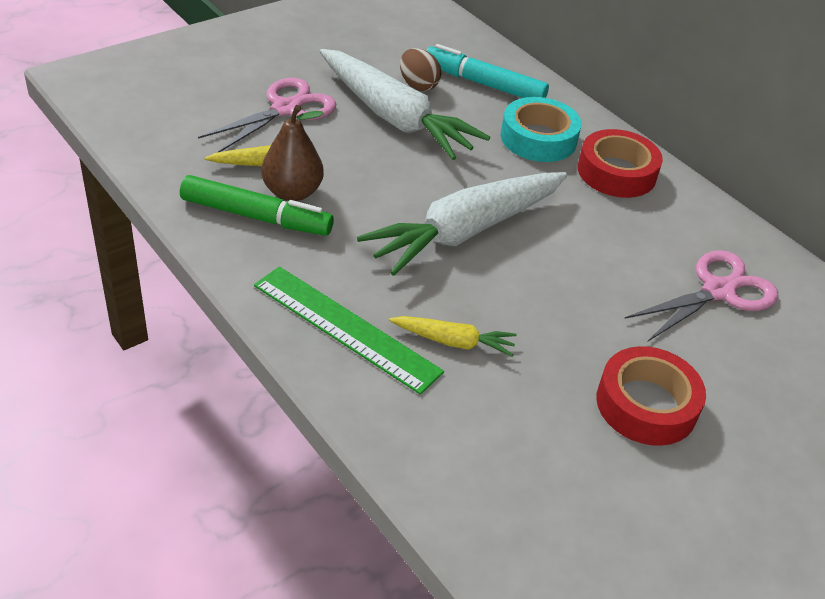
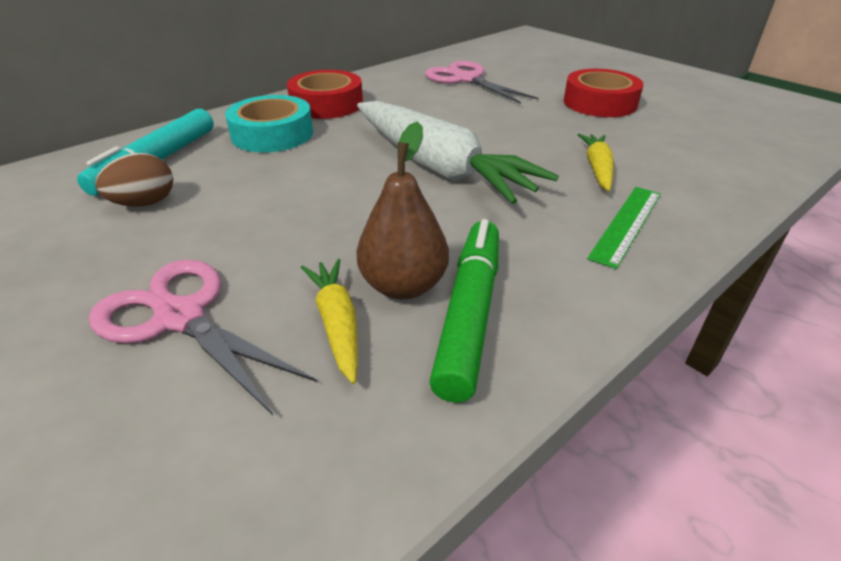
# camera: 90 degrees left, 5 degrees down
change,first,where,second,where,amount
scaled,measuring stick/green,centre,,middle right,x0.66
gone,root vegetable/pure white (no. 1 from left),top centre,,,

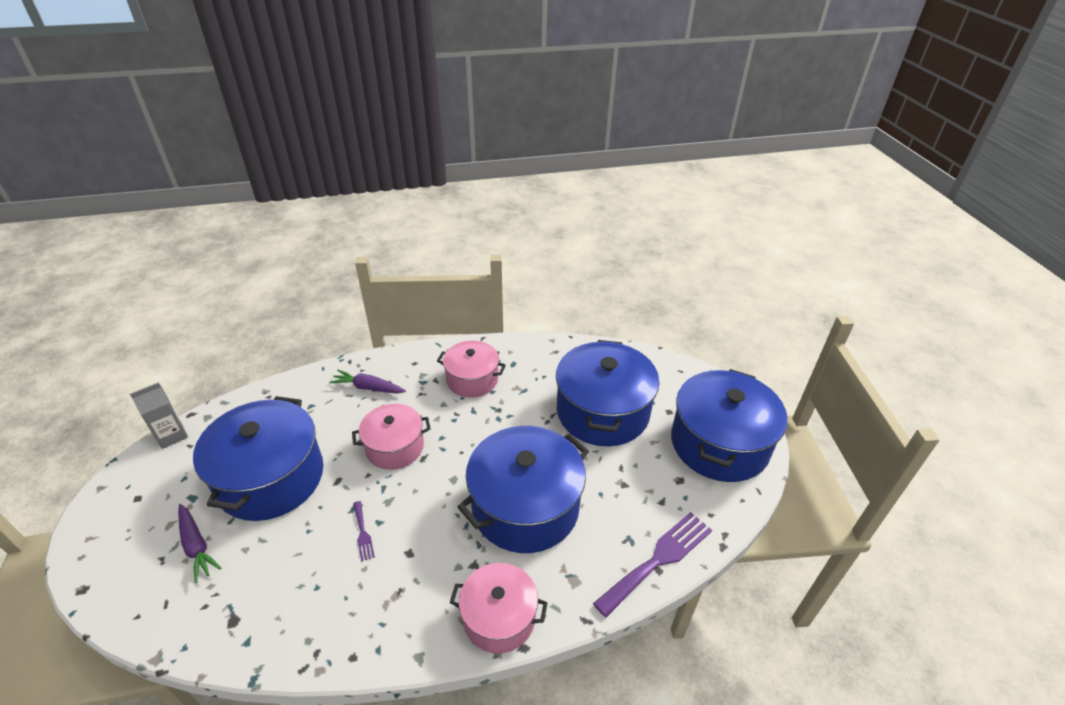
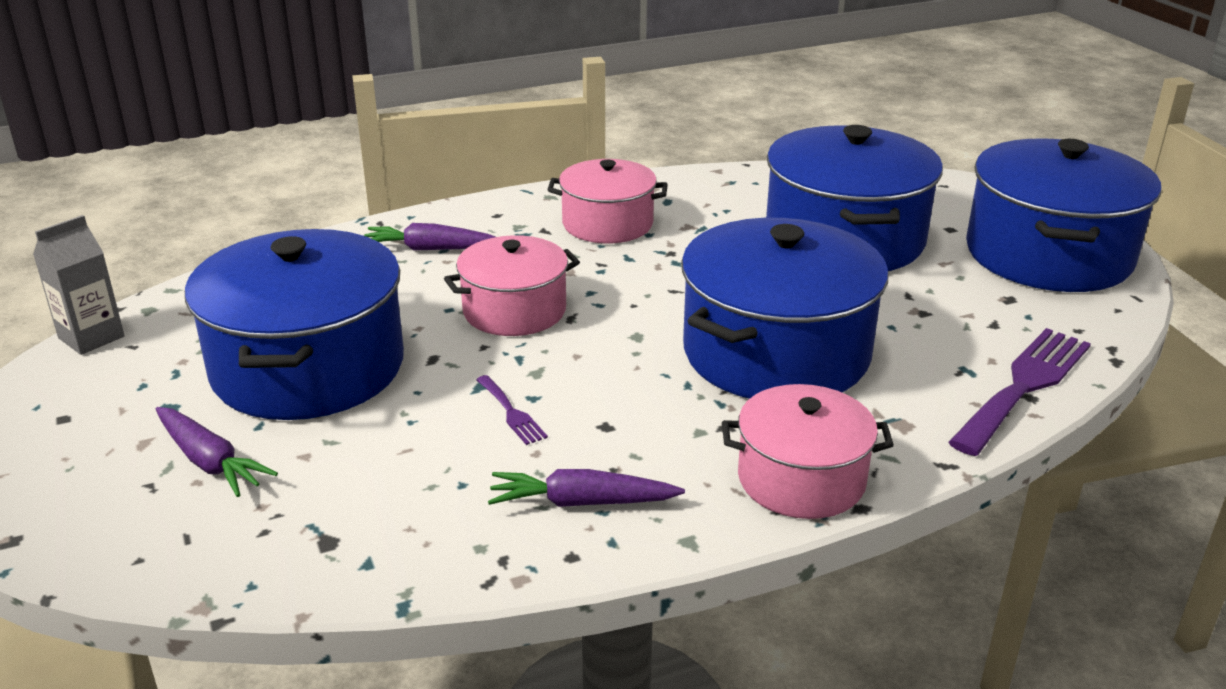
# camera: 10 degrees left, 10 degrees down
change,first,where,second,where,amount
new,,,root vegetable/violet (no. 3 from left),bottom centre,

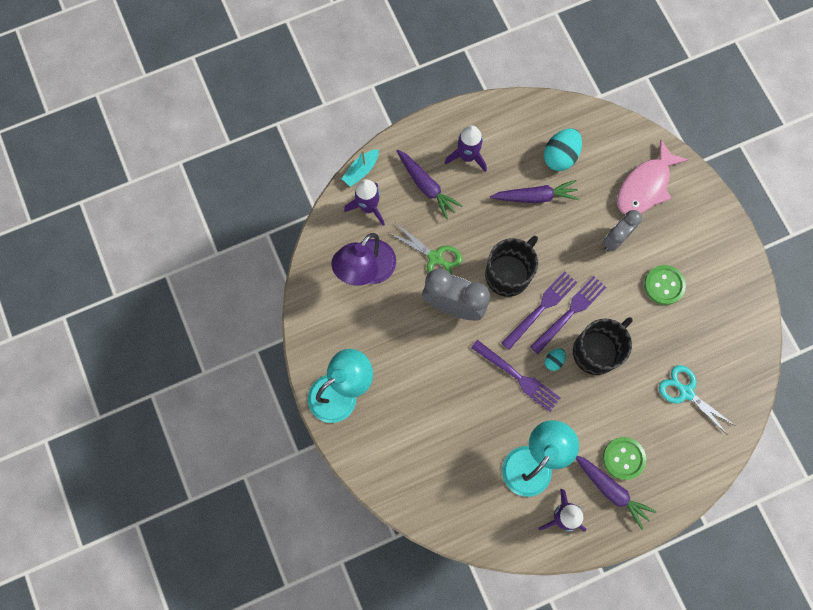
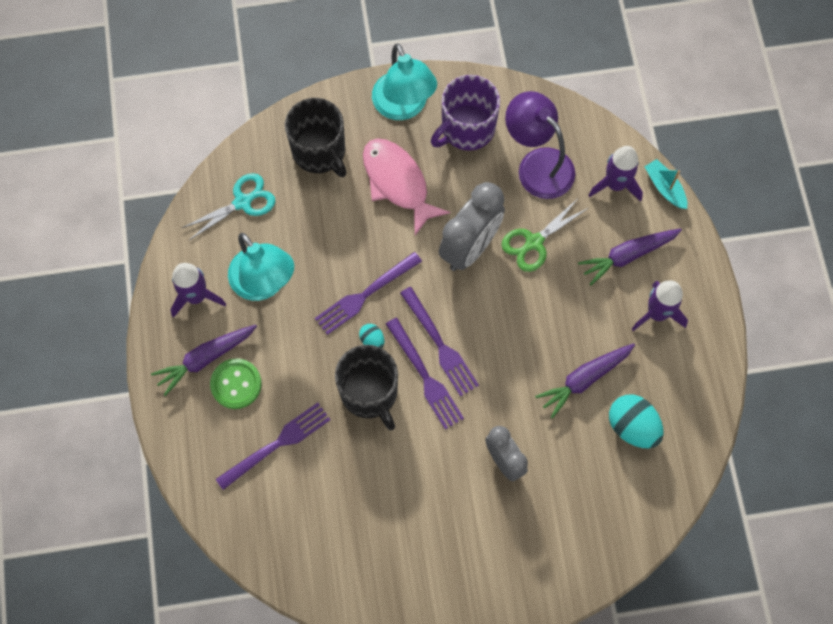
# camera: 105 degrees right, 5 degrees down
change,first,where,second,where,amount
shifted,shears/teal,middle right,,top left,
new,,,dinner fork/violet (no. 1 from left),bottom left,
shifted,mug/black (no. 1 from left),centre,,top centre,
shifted,toy fish/pink,top right,,top centre,
new,,,mug/violet,top centre,
rotated,root vegetable/violet (no. 2 from left),top centre,,middle right,45 degrees clockwise
gone,sewing button/green (no. 2 from left),middle right,,,

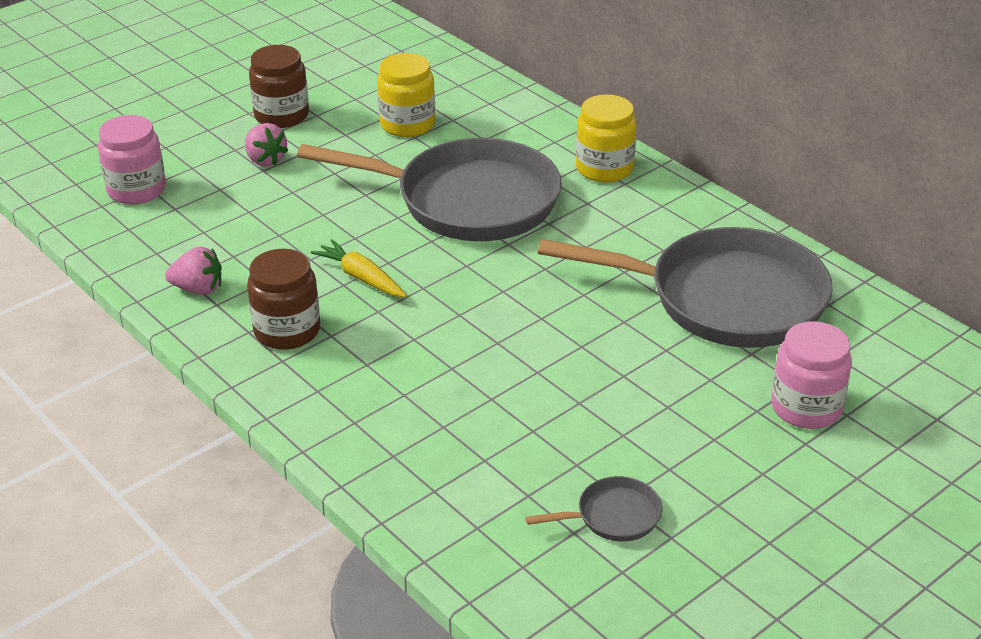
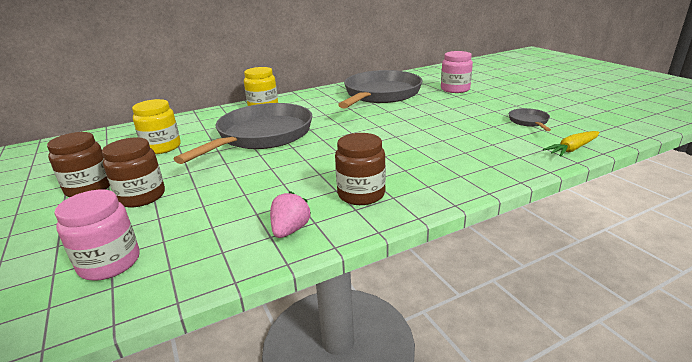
# camera: 75 degrees left, 10 degrees down
change,first,where,second,where,amount
swapped,toy strawberry/pink (no. 2 from left),top left,preserve jar/russet (no. 2 from left),middle left,
shifted,root vegetable/golden,centre,,middle right,

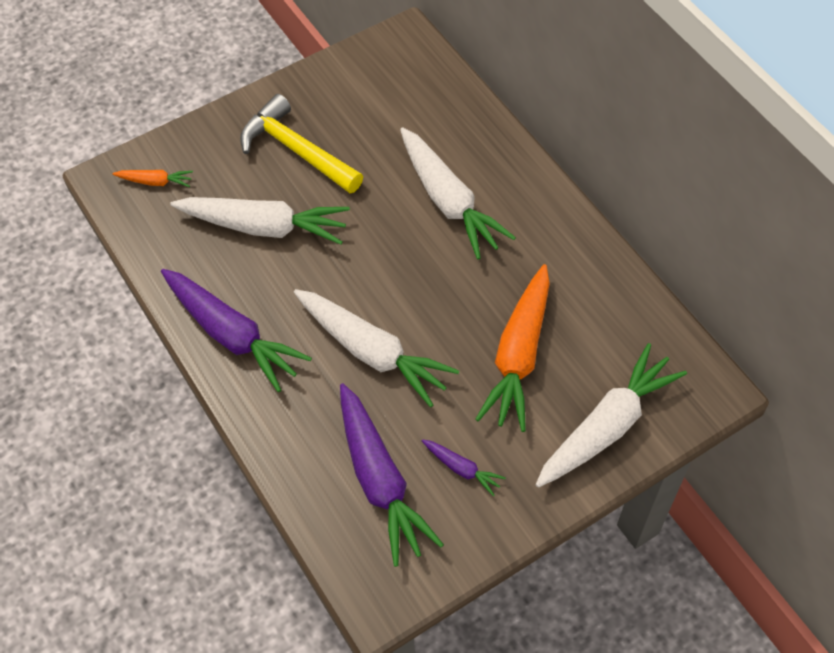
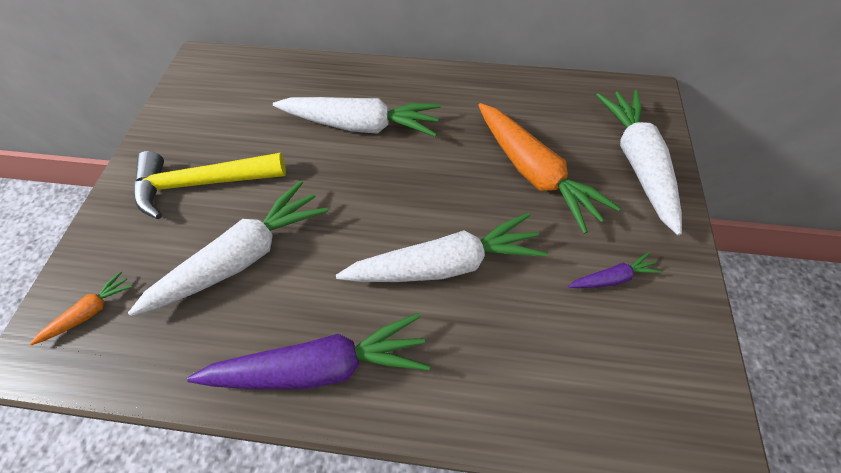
# camera: 50 degrees left, 0 degrees up
change,first,where,second,where,amount
gone,root vegetable/violet (no. 2 from left),bottom centre,,,

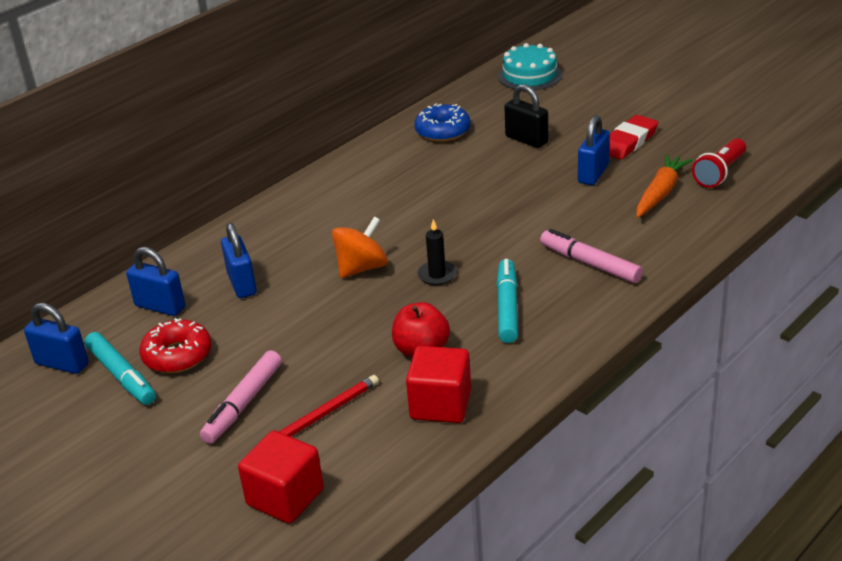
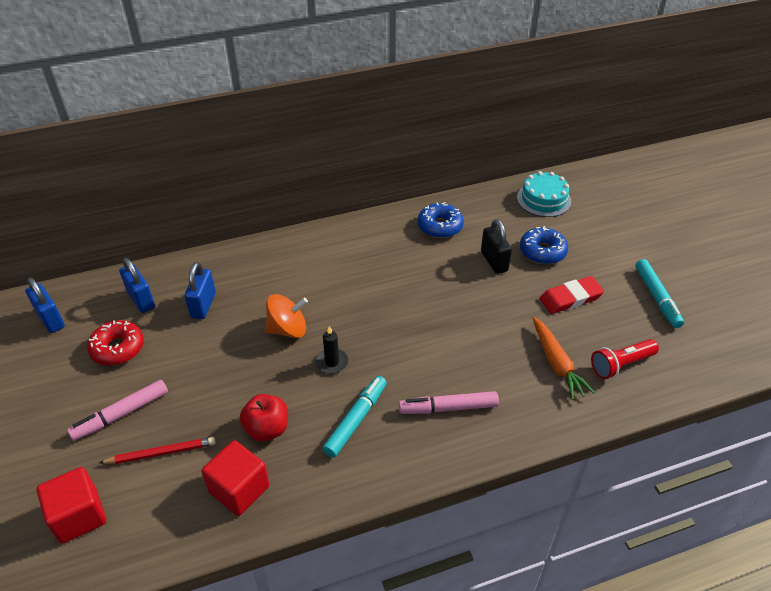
# camera: 25 degrees right, 10 degrees up
change,first,where,second,where,amount
rotated,marker/pink (no. 2 from left),middle right,,bottom centre,75 degrees counterclockwise
new,,,donut/cobalt (no. 2 from left),middle right,
rotated,root vegetable/orange,top right,,middle right,105 degrees clockwise
shifted,marker/teal (no. 1 from left in the first image),middle left,marker/teal (no. 2 from left),middle right,
gone,lock/cobalt (no. 4 from left),top right,,,

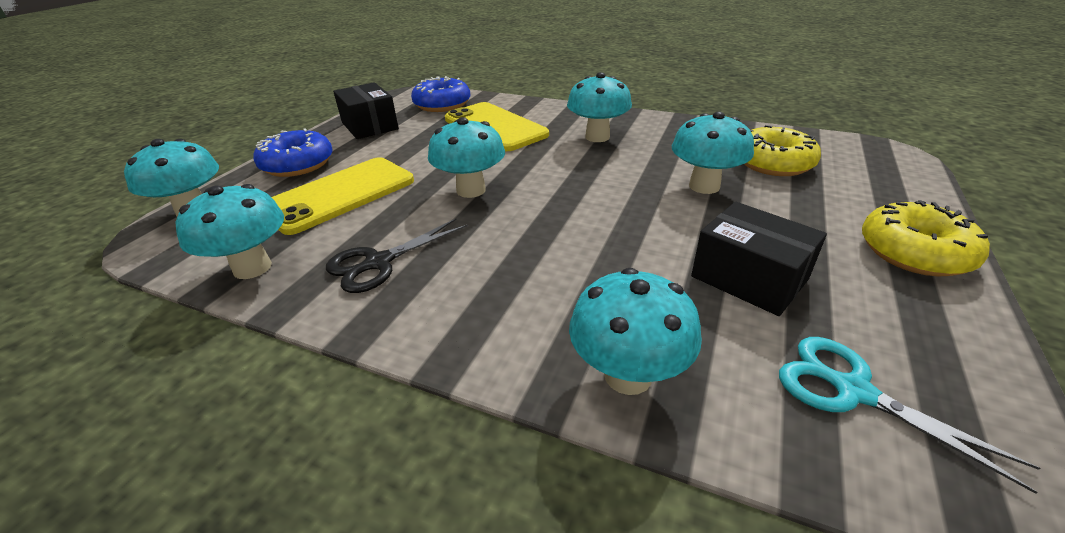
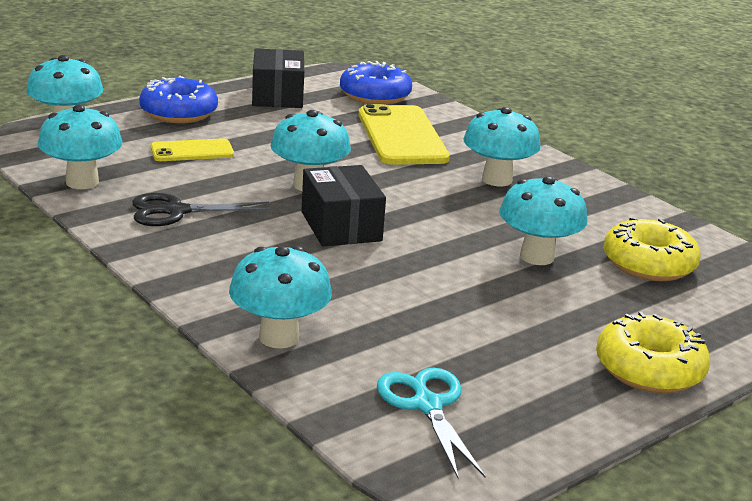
# camera: 25 degrees right, 10 degrees down
change,first,where,second,where,amount
scaled,smartphone/golden (no. 1 from left),middle left,,top left,x0.55
shifted,box/black (no. 2 from left),middle right,,centre,

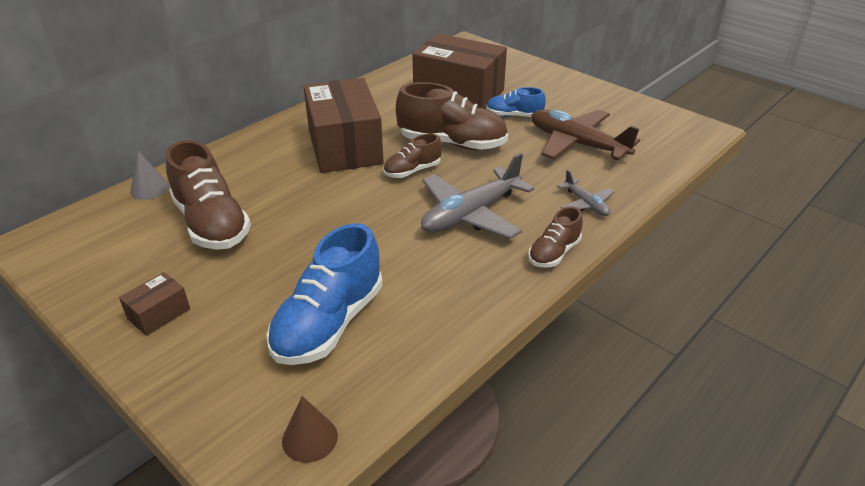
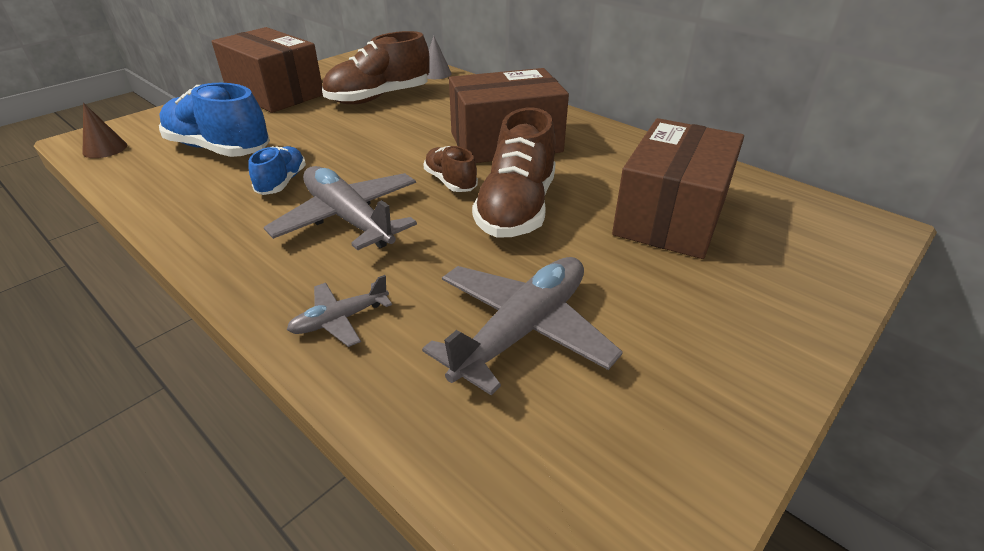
# camera: 90 degrees right, 0 degrees up
change,first,where,second,where,amount
scaled,box/russet (no. 1 from left),middle left,,top left,x2.33
shifted,sneaker/cobalt (no. 2 from left),top centre,,top left,
repainted,toy plane/russet,top right,toy plane/gray (no. 3 from left),centre,
gone,sneaker/russet (no. 4 from left),centre,,,

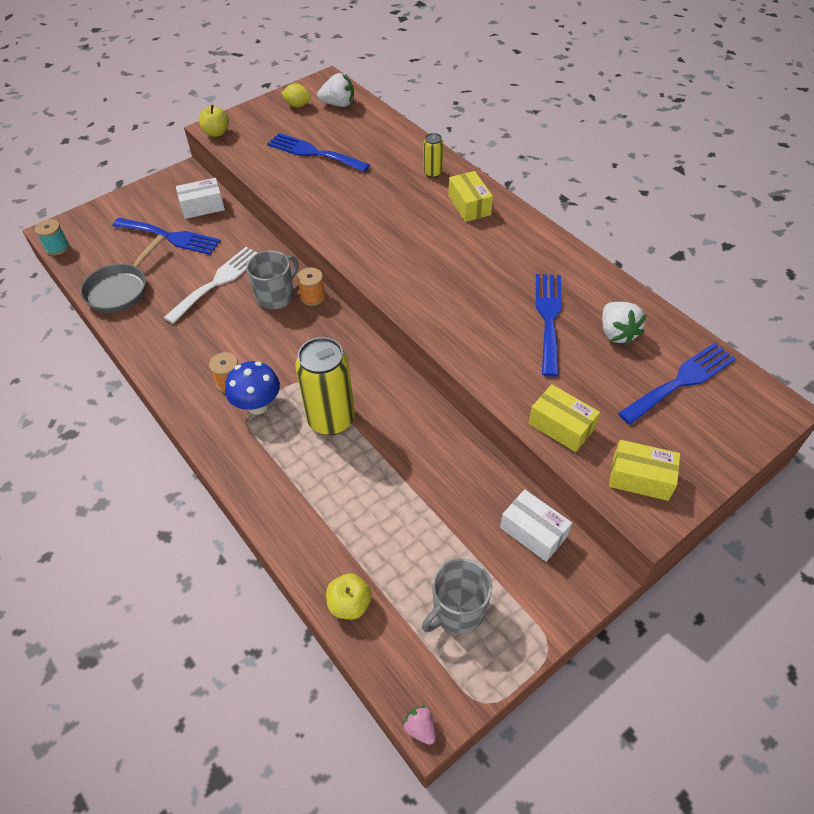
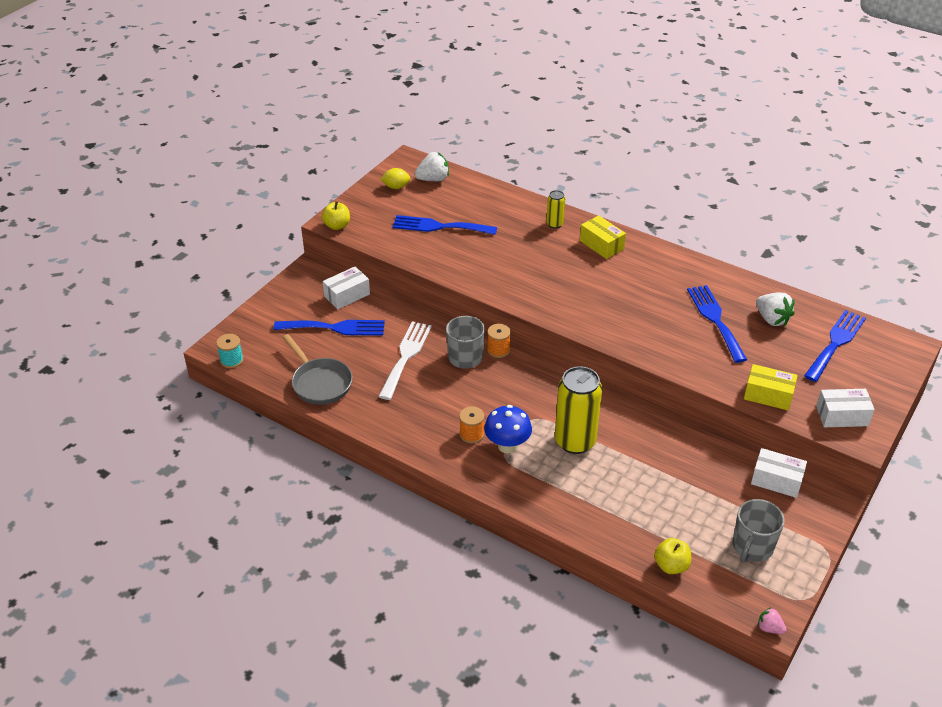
# camera: 20 degrees left, 10 degrees down
change,first,where,second,where,amount
rotated,pan/gray,middle left,,centre,45 degrees counterclockwise
repainted,box/golden (no. 3 from left),middle right,box/pure white (no. 3 from left),middle right,

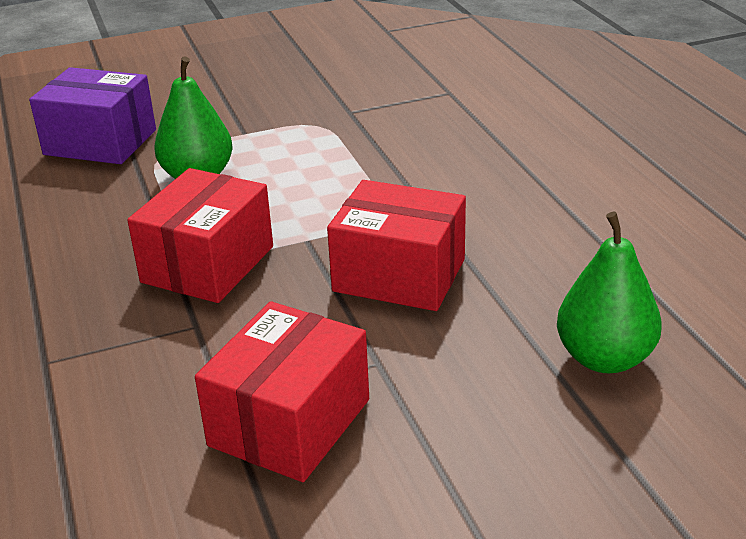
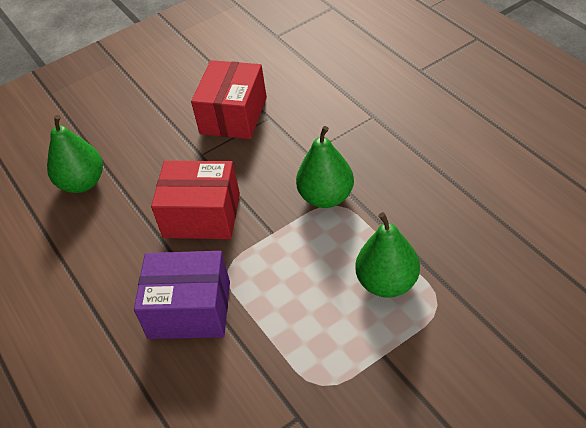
# camera: 170 degrees right, 15 degrees up
change,first,where,second,where,amount
shifted,box/violet,top left,,bottom left,
swapped,box/scarlet (no. 1 from left),middle left,pear/green (no. 2 from left),centre,

